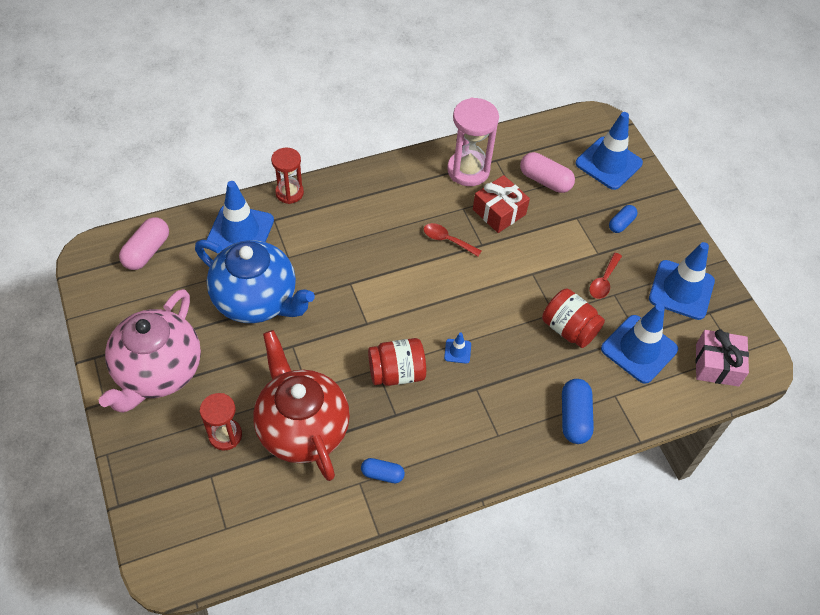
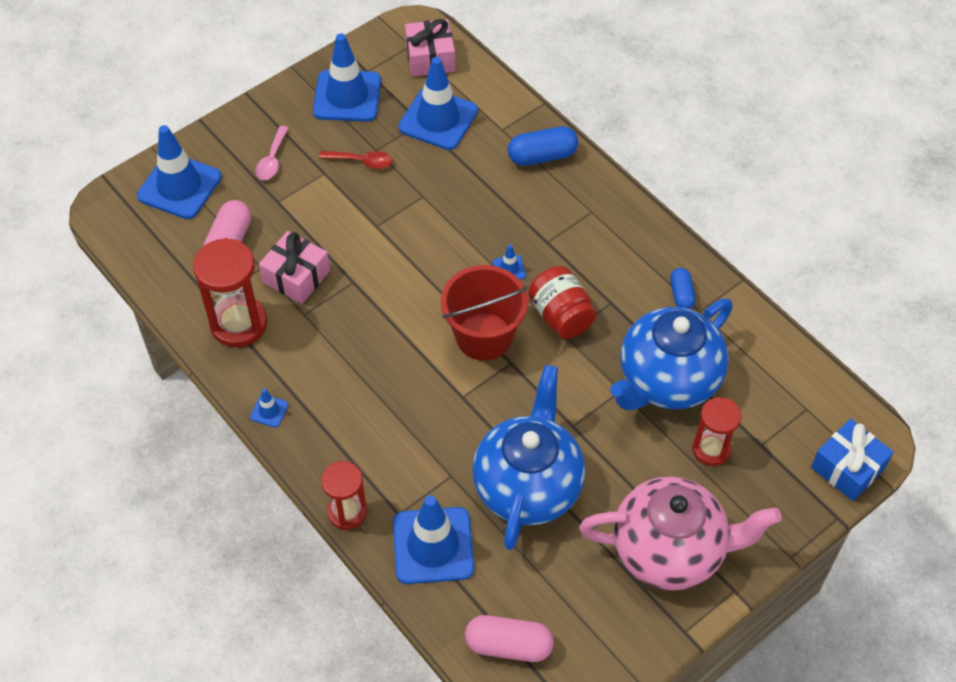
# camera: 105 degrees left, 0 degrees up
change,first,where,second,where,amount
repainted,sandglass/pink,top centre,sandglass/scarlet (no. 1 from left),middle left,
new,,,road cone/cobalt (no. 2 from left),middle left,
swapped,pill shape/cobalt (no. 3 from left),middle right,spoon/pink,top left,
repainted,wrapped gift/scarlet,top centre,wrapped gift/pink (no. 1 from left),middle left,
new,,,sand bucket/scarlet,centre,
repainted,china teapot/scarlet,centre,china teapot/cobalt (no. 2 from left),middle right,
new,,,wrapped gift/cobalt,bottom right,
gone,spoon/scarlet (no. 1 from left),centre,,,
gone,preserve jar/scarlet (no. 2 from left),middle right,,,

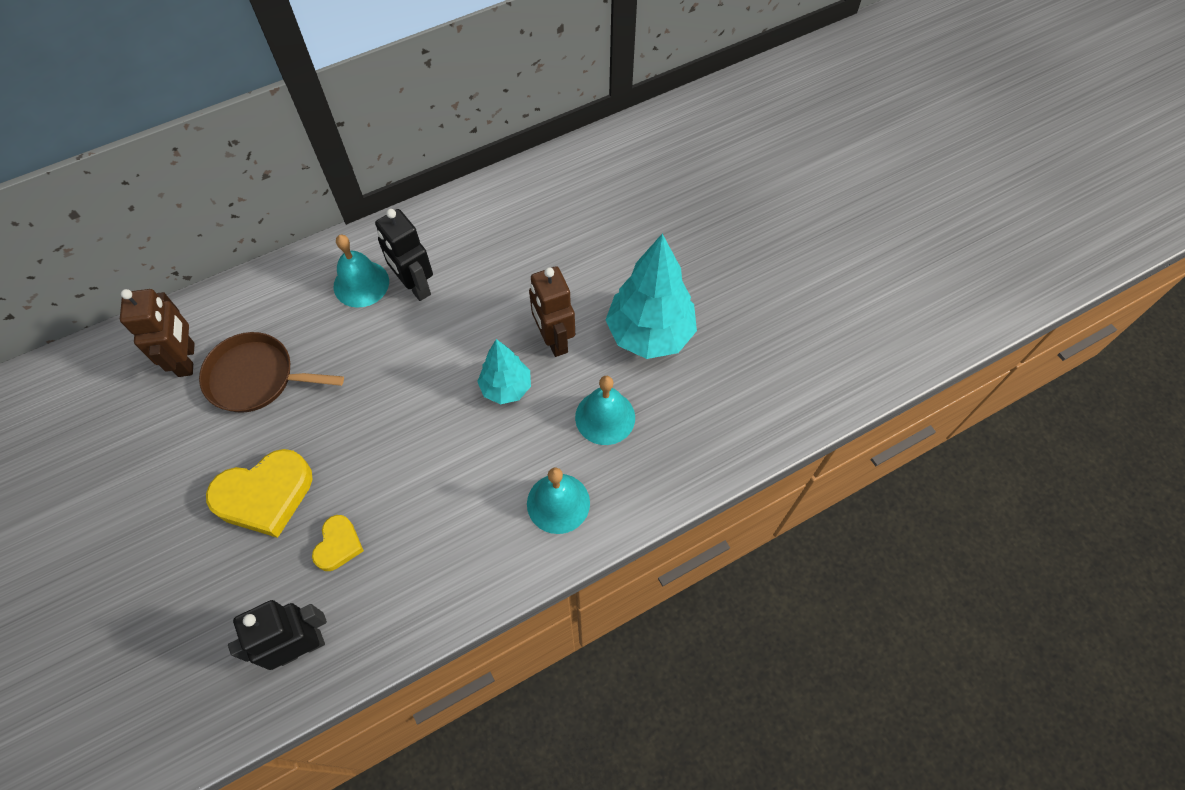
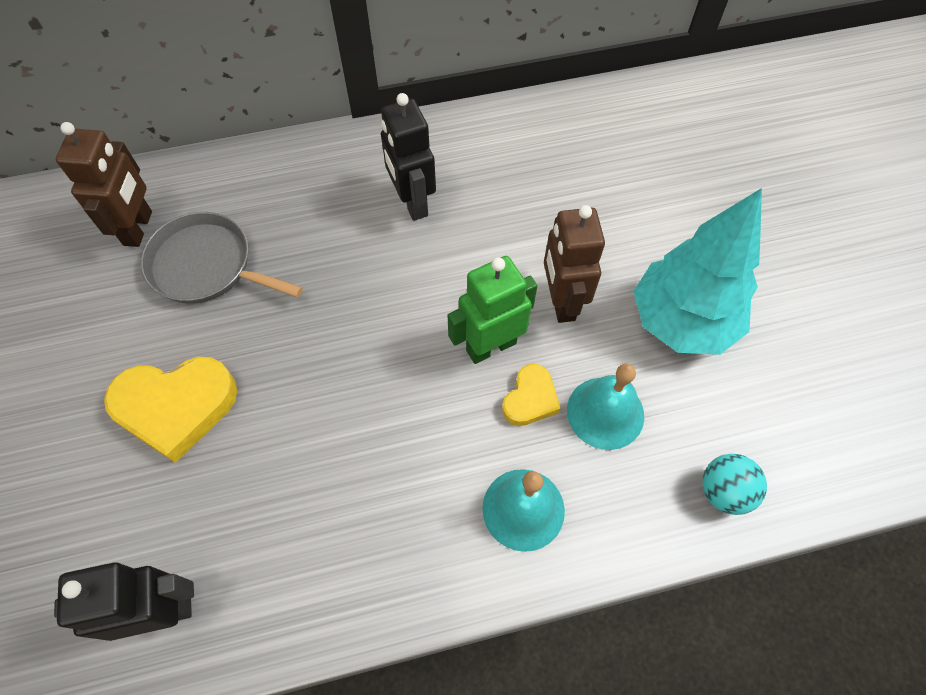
# camera: 15 degrees right, 0 degrees up
change,first,where,second,where,amount
repainted,pan/russet,middle left,pan/gray,middle left,
swapped,fir tree/teal (no. 1 from left),centre,robot/green,centre,
shifted,love heart/golden (no. 2 from left),bottom left,,centre,
new,,,sphere/teal,bottom right,
gone,school bell/teal (no. 1 from left),middle left,,,

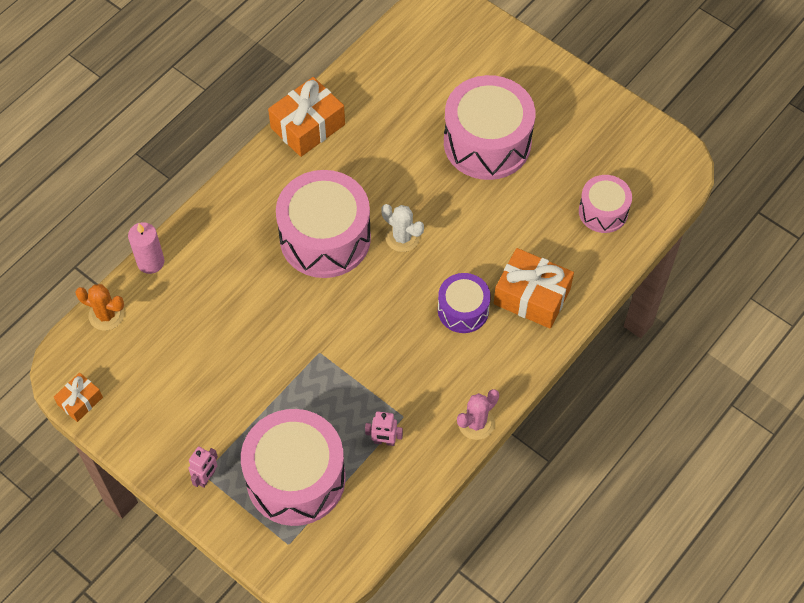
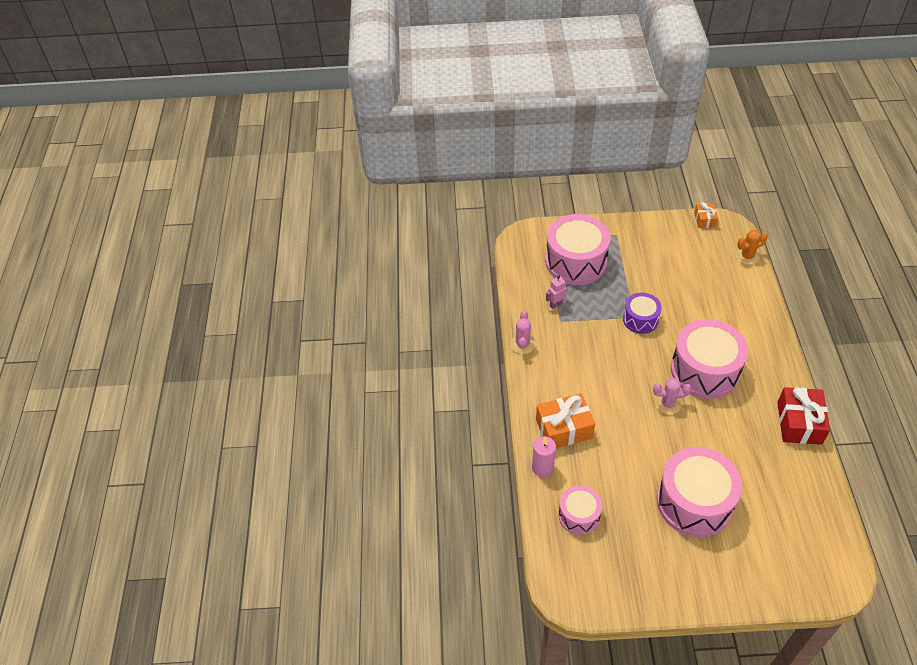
# camera: 140 degrees right, 10 degrees down
change,first,where,second,where,amount
shifted,pillar candle/pink,middle left,,bottom centre,
shifted,toy drum/violet,centre,,middle right,
repainted,cactus/pure white,centre,cactus/pink (no. 2 from left),middle right,
repainted,wrapped gift/orange (no. 2 from left),top centre,wrapped gift/scarlet,middle right,
gone,robot/pink (no. 1 from left),bottom left,,,

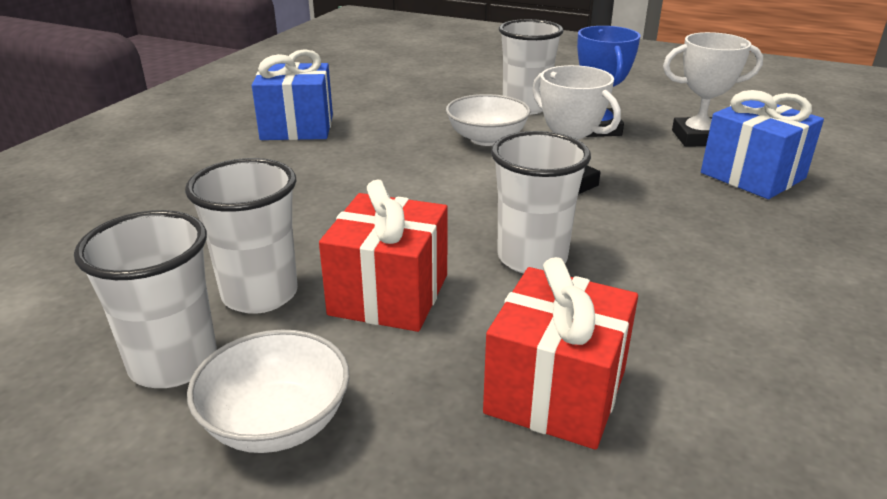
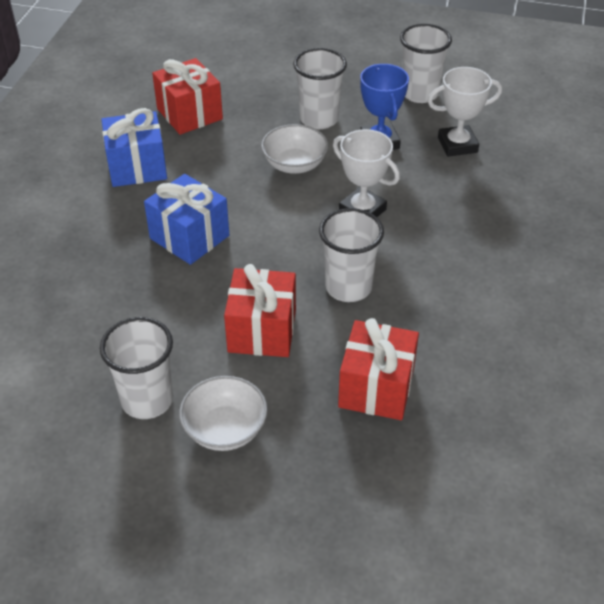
# camera: 10 degrees left, 15 degrees up
change,first,where,second,where,amount
shifted,wrapped gift/cobalt (no. 2 from left),top right,,middle left,
new,,,wrapped gift/scarlet (no. 1 from left),top left,
shifted,beaker/pure white (no. 2 from left in the first image),middle left,beaker/pure white (no. 4 from left),top right,

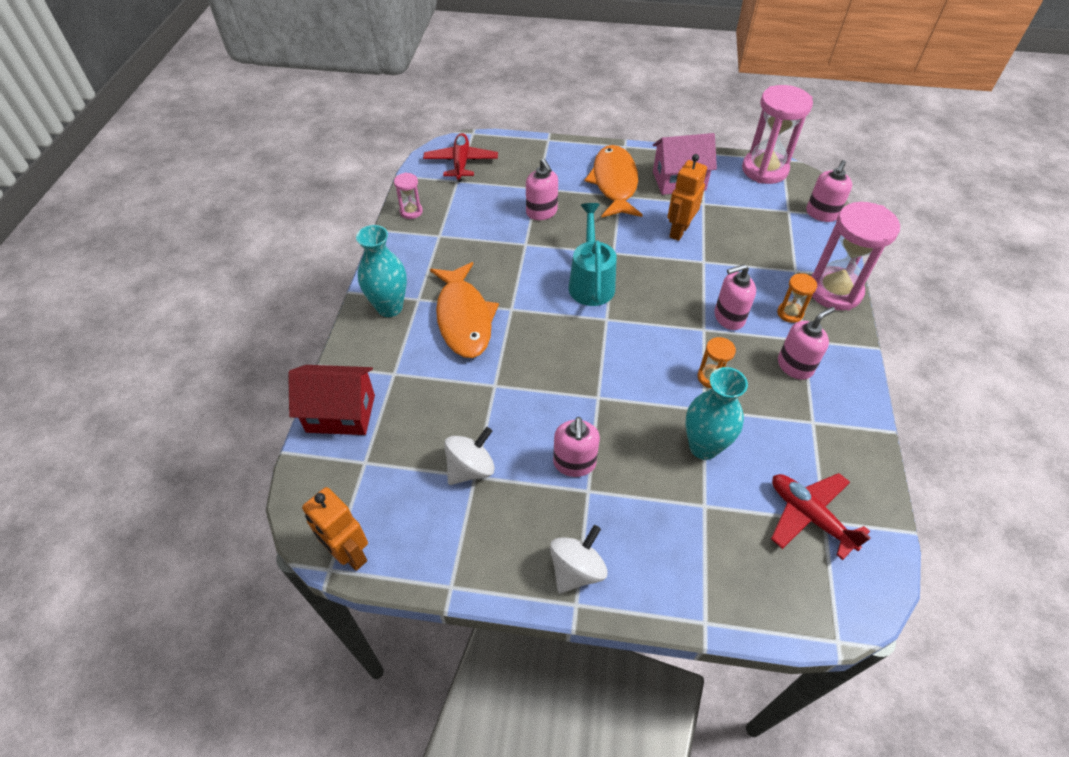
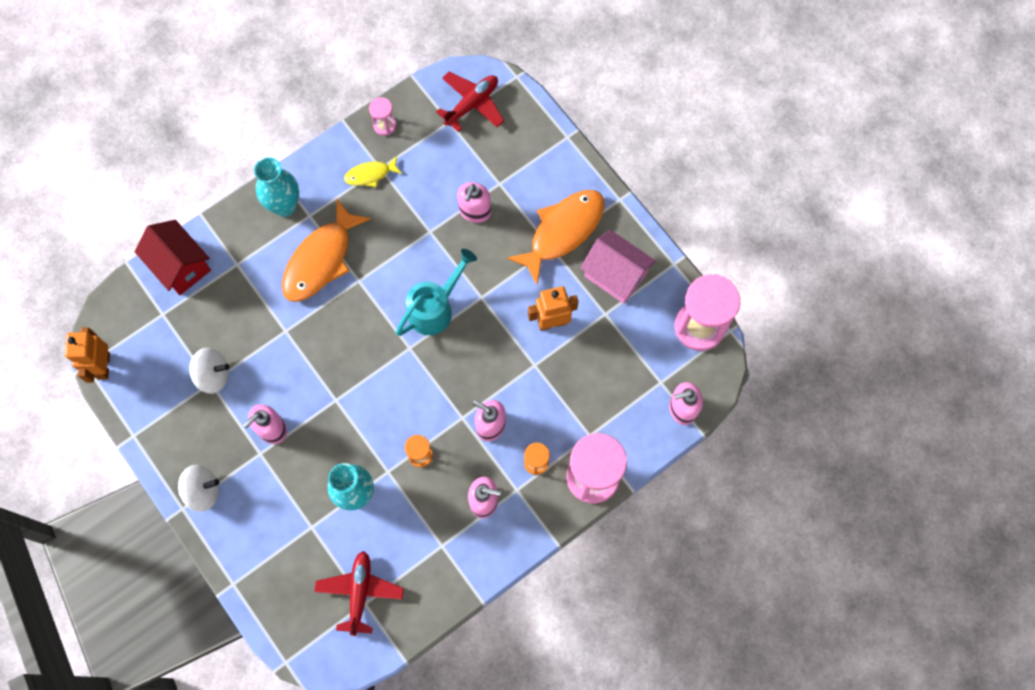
# camera: 45 degrees right, 20 degrees up
change,first,where,second,where,amount
new,,,toy fish/golden,top centre,

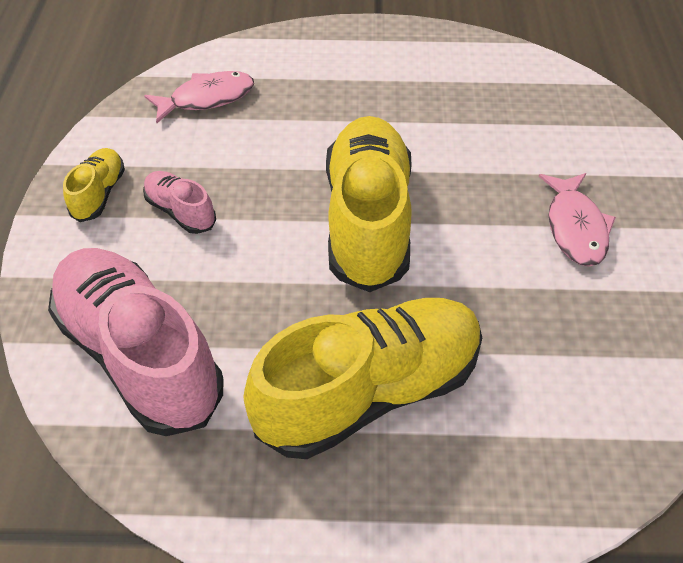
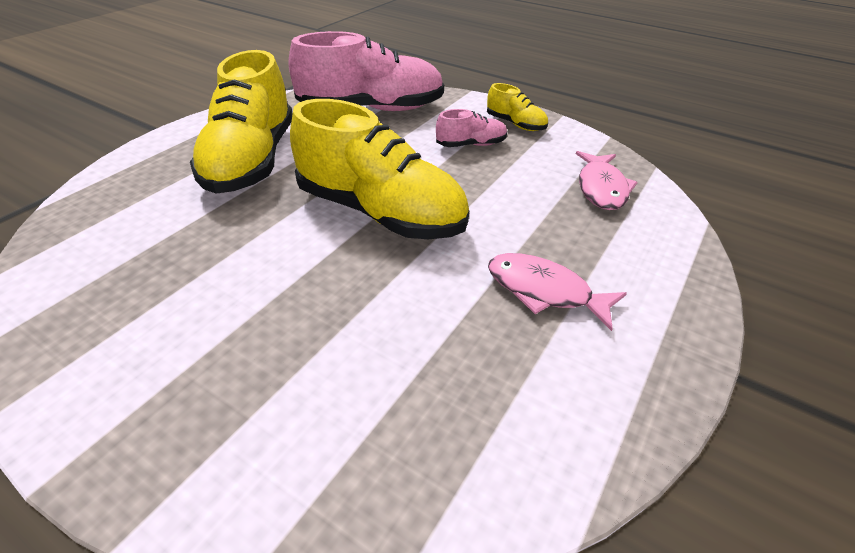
# camera: 120 degrees right, 10 degrees down
change,first,where,second,where,amount
shifted,toy fish/pink (no. 2 from left in the first image),middle right,toy fish/pink (no. 1 from left),centre,

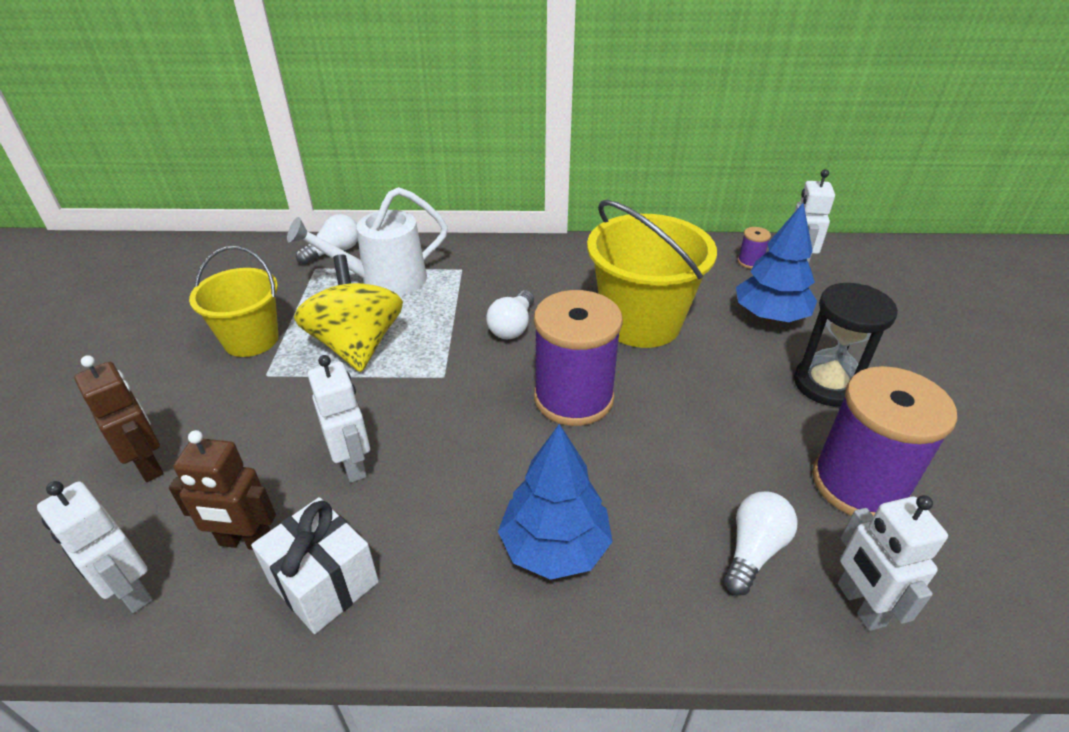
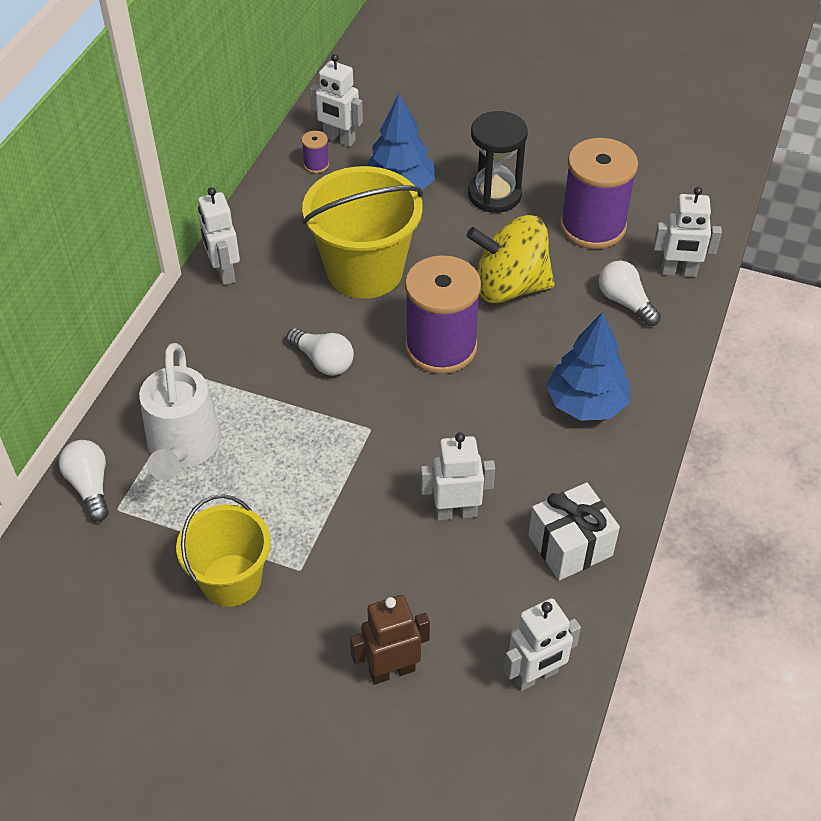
# camera: 70 degrees left, 10 degrees up
change,first,where,second,where,amount
new,,,robot/pure white (no. 1 from left),top left,
shifted,spinning top/golden,middle left,,top centre,
gone,robot/russet (no. 2 from left),bottom left,,,

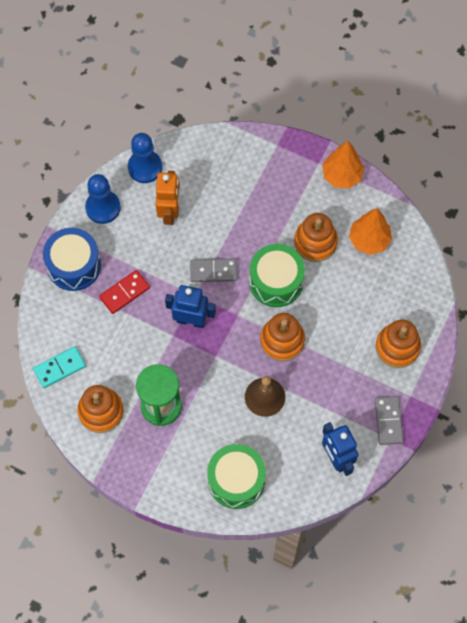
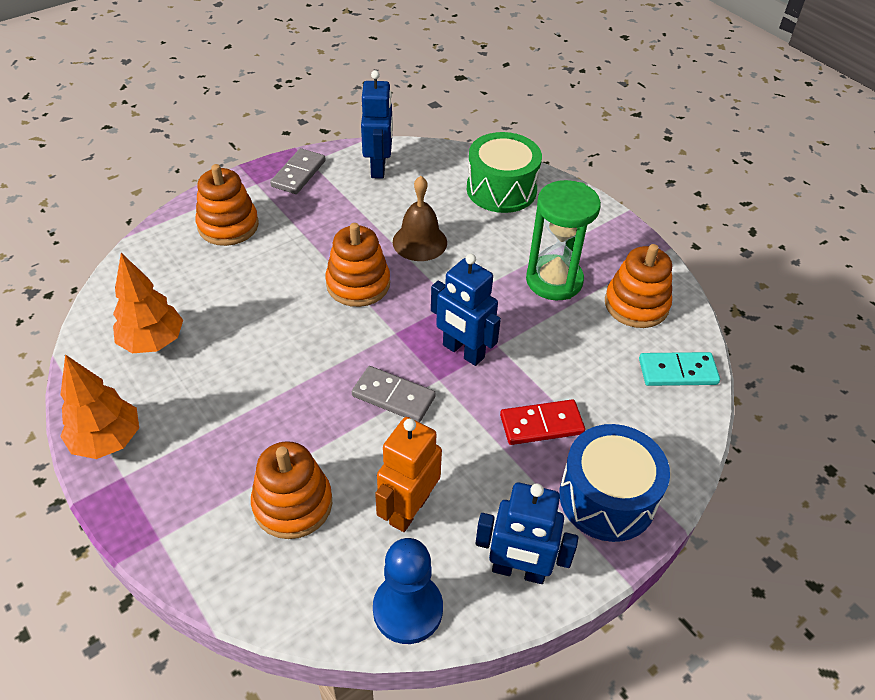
# camera: 155 degrees left, 20 degrees down
change,first,where,second,where,amount
shifted,stacking toy/orange (no. 3 from left in the first image),middle right,stacking toy/orange (no. 2 from left),bottom left,
swapped,chess pawn/cobalt (no. 1 from left),top left,robot/cobalt (no. 3 from left),bottom centre,
gone,toy drum/green (no. 2 from left),centre,,,

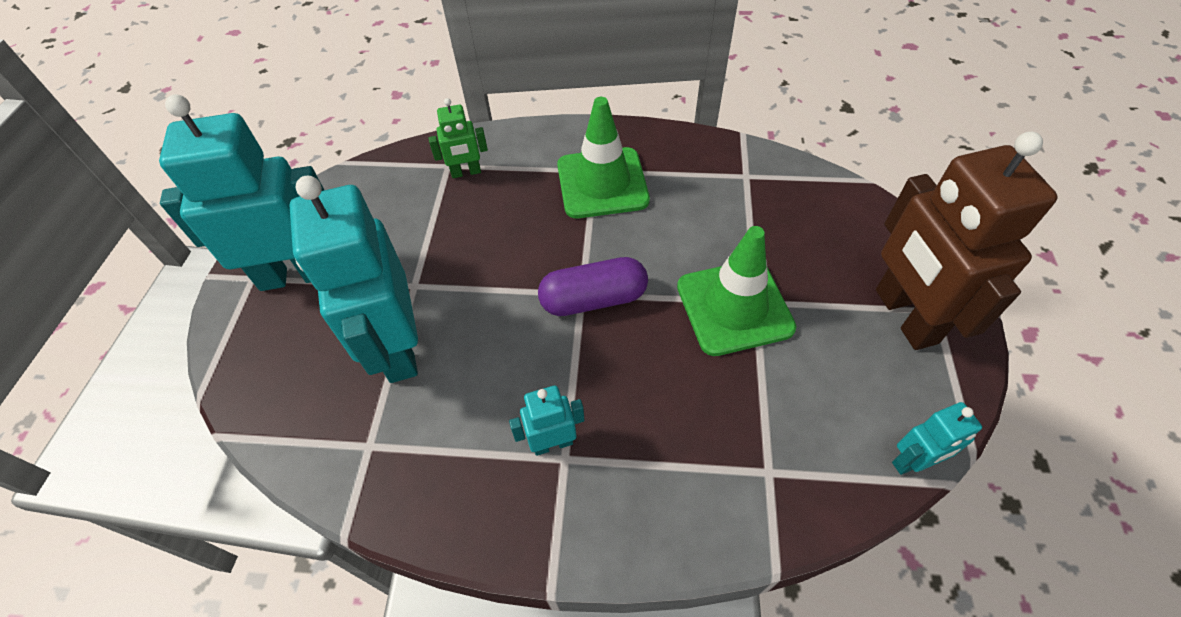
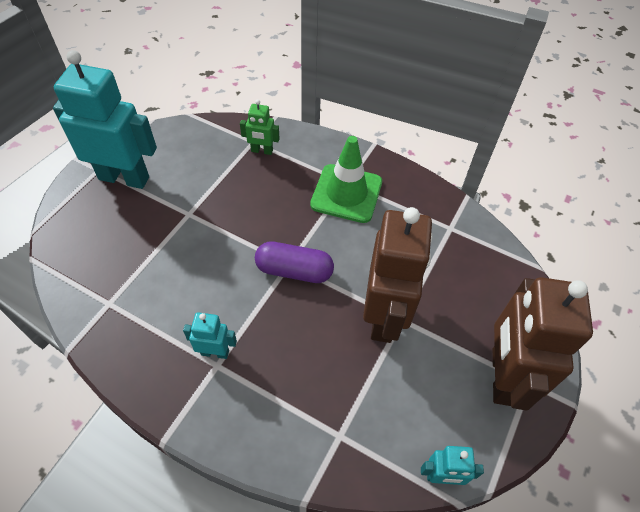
# camera: 20 degrees right, 0 degrees up
change,first,where,second,where,amount
swapped,road cone/green (no. 2 from left),centre,robot/russet (no. 1 from left),centre,
gone,robot/teal (no. 2 from left),middle left,,,

